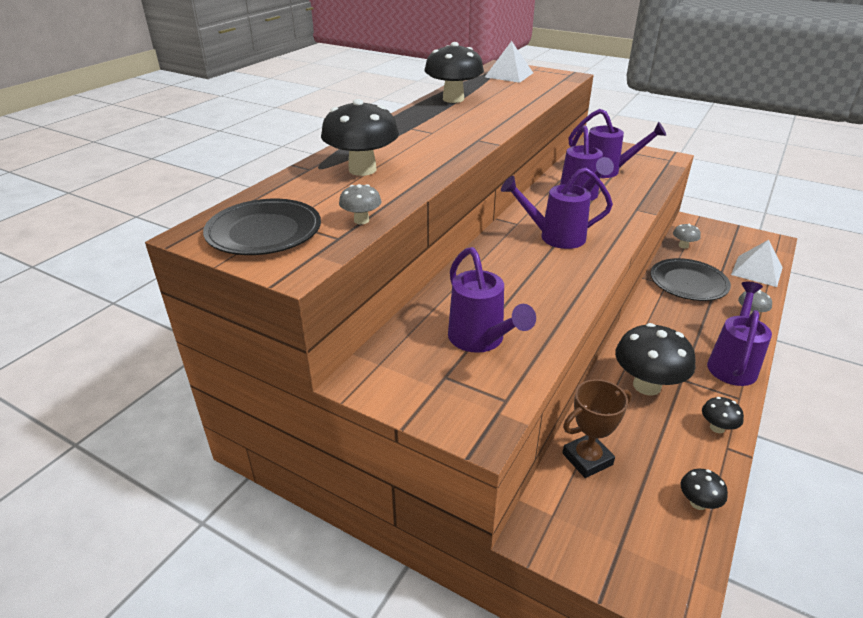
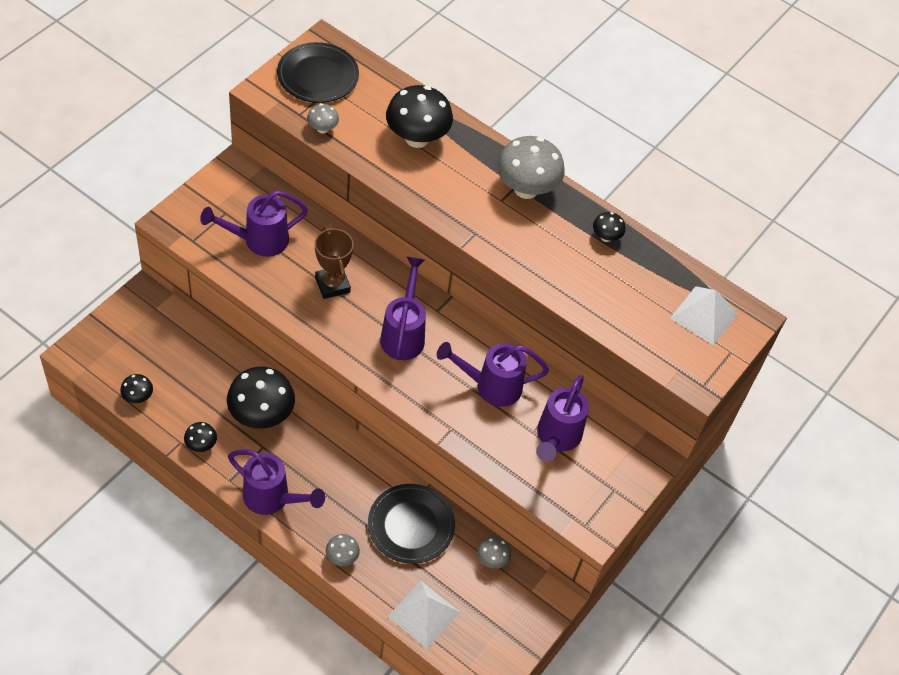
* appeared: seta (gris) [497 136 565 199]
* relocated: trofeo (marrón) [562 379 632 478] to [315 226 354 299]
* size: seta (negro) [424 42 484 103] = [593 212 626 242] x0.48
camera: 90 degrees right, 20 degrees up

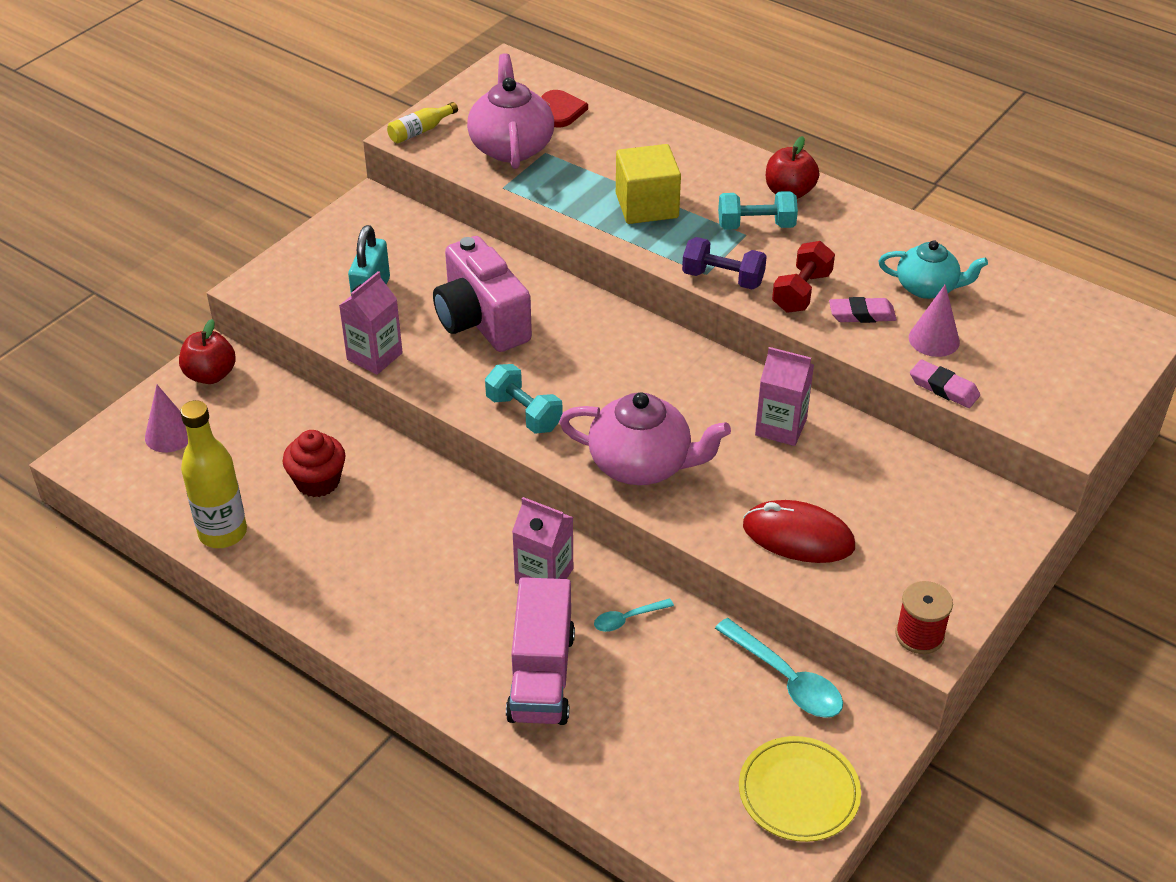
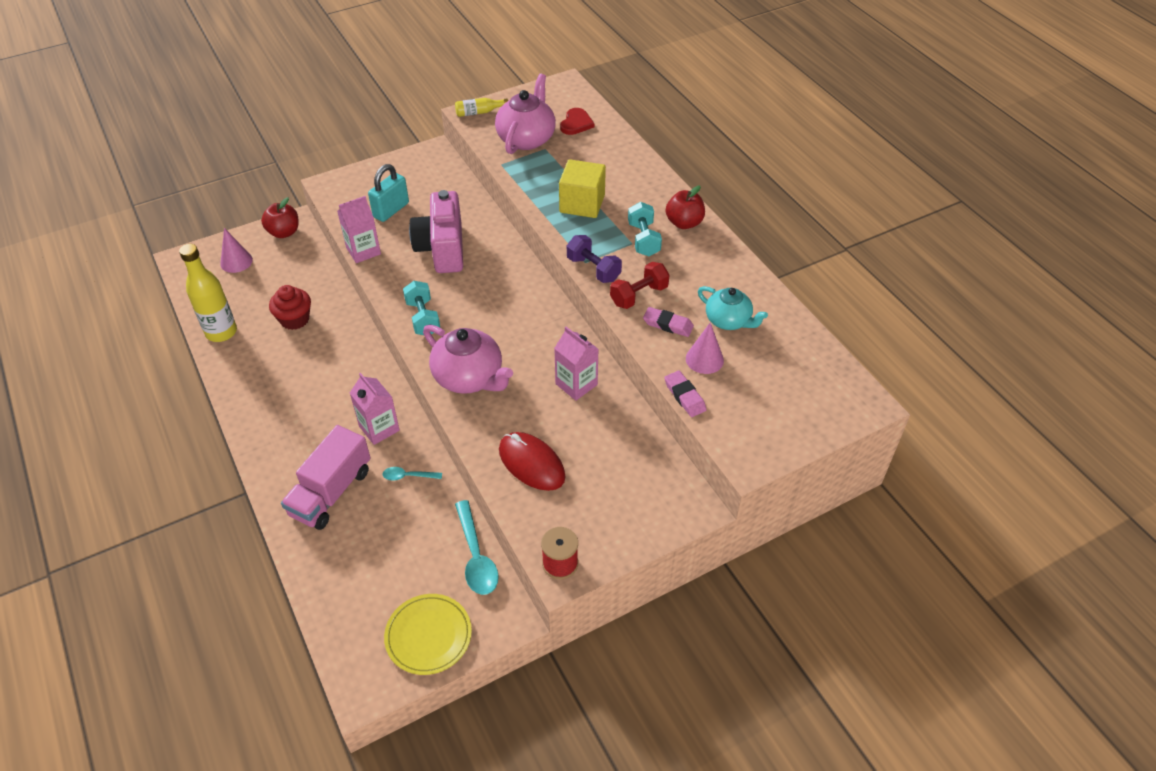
* spun: mancuerna (turquesa) [718 191 798 230] = [628 202 662 256] 60 degrees clockwise
camera: 25 degrees right, 5 degrees up

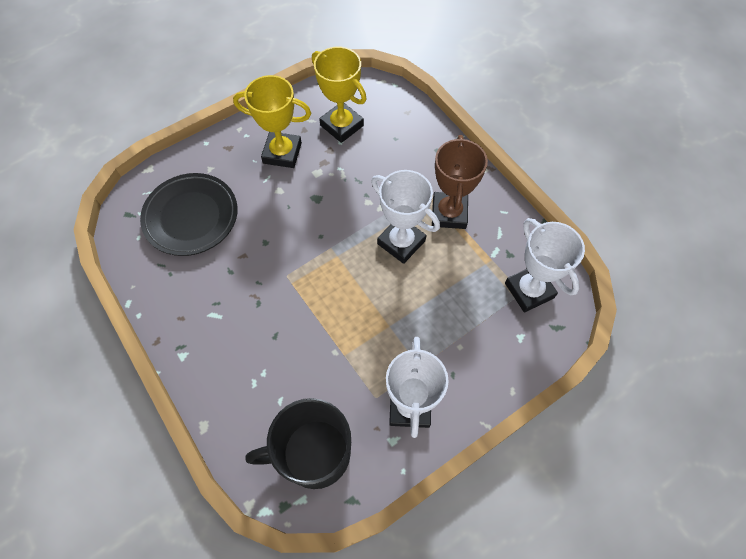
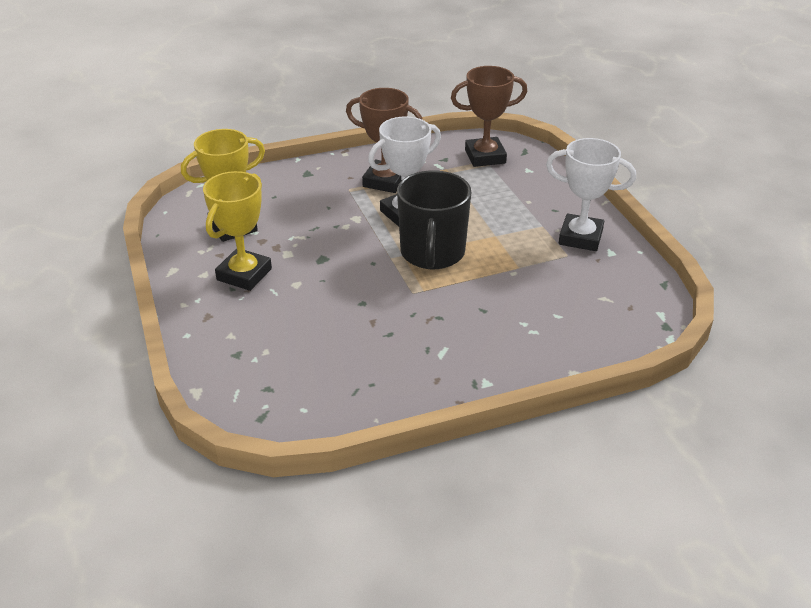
* missing: plato (negro) [140 173 238 256]
* relocated: taza (negro) [245 398 351 489] to [397 170 472 269]
* colour: trofeo (blanco) [505 218 585 313] to trofeo (marrón) [451 66 527 167]
camera: 75 degrees left, 25 degrees down

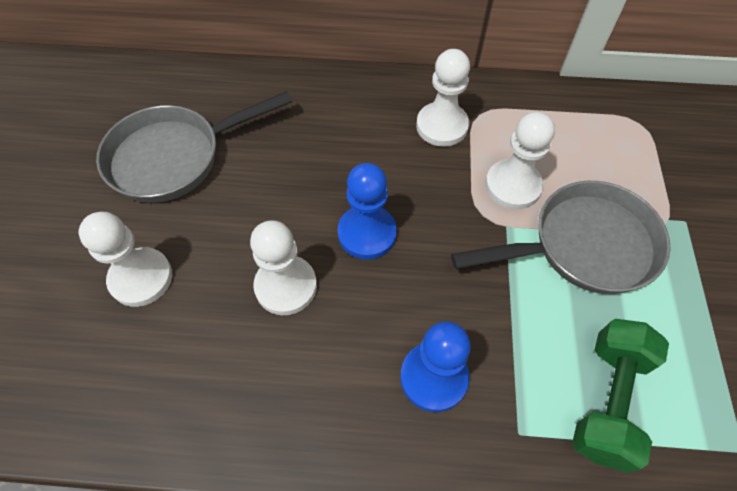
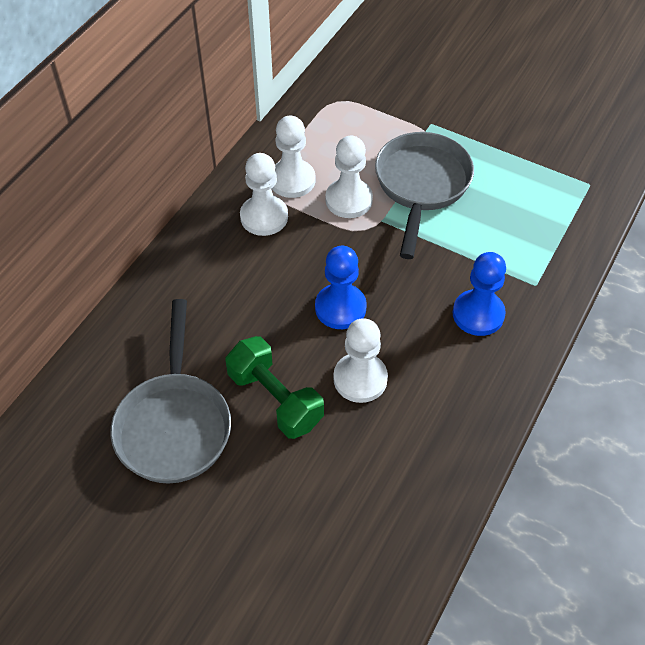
* relocated: peón (blanco) [78 212 172 307] to [272 116 315 198]
* relocated: mancuerna (verde) [572 319 669 473] to [225 336 324 439]
camera: 65 degrees left, 5 degrees down

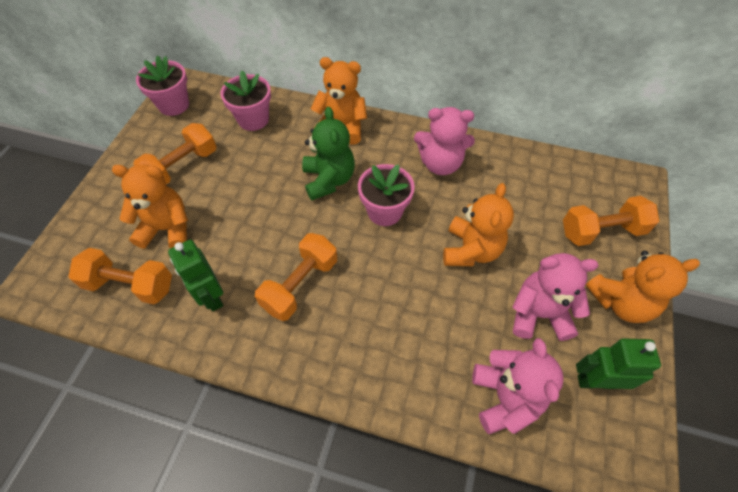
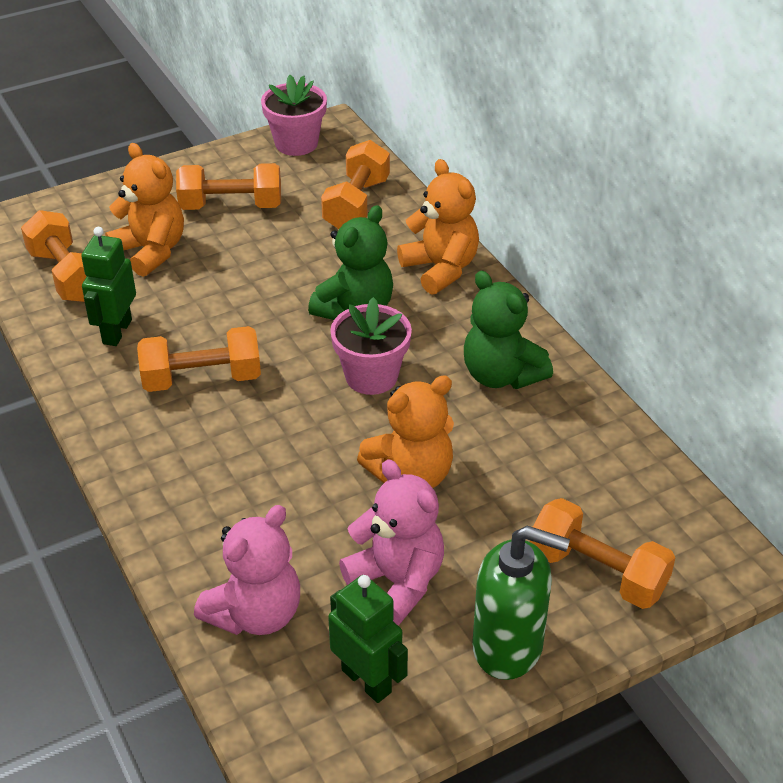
* exchanged: maceta (rosa) [221 71 271 131] to mancuerna (naranja) [321 140 390 229]
* exchanged: osito (naranja) [585 251 700 323] to dispensador de jabón (verde) [472 526 570 680]
* colour: osito (rosa) [414 107 475 175] to osito (verde) [464 271 553 389]
camera: 45 degrees right, 15 degrees down

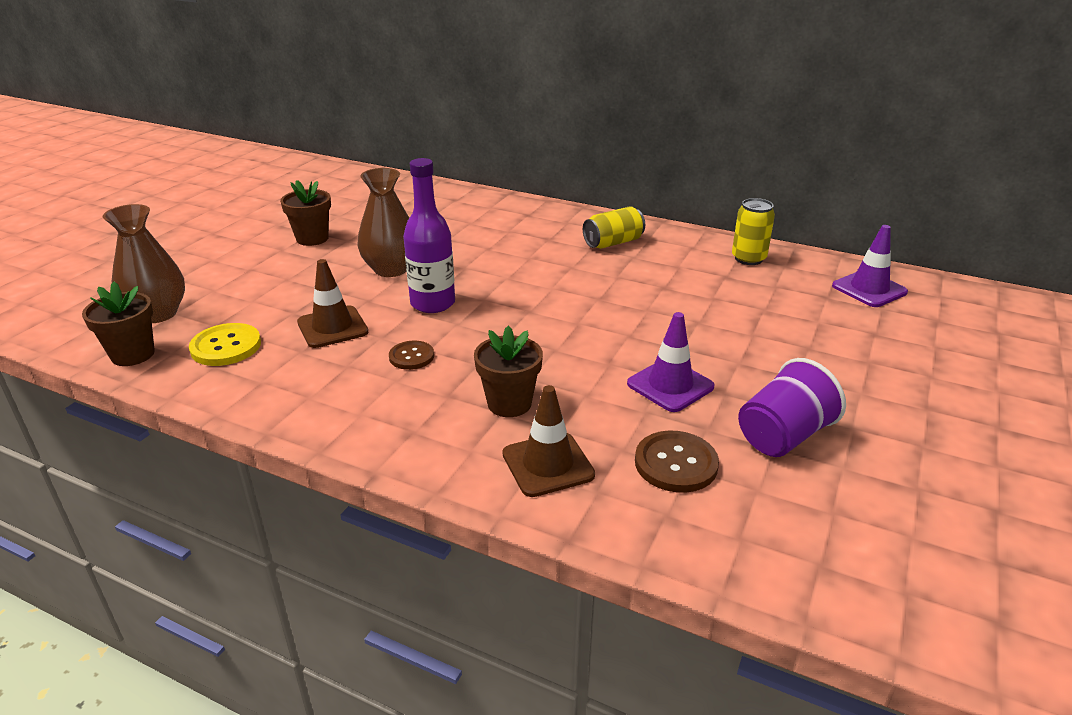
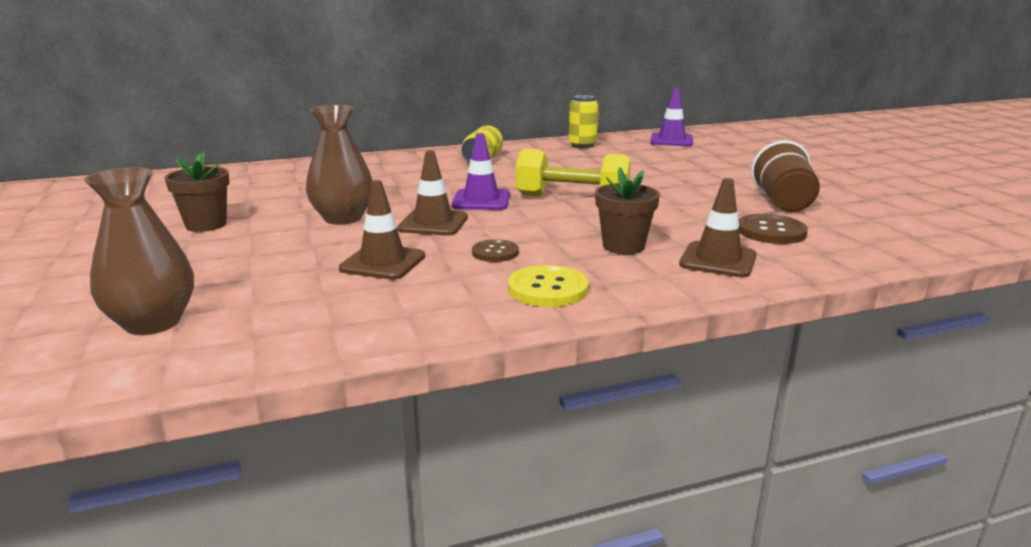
* missing: maceta (marrón) [82 282 155 366]
* appeared: mancuerna (amarillo) [515 148 631 196]
* relocated: botón (amarillo) [189 323 261 366] to [508 265 588 307]
* relocated: cono de tráfico (morado) [627 312 715 412] to [451 133 510 210]
* exchanged: botella (morado) [403 158 455 313] to cono de tráfico (marrón) [397 150 468 236]
* colour: vaso (morado) [738 358 846 457] to vaso (marrón) [751 141 820 212]
camera: 45 degrees left, 10 degrees down

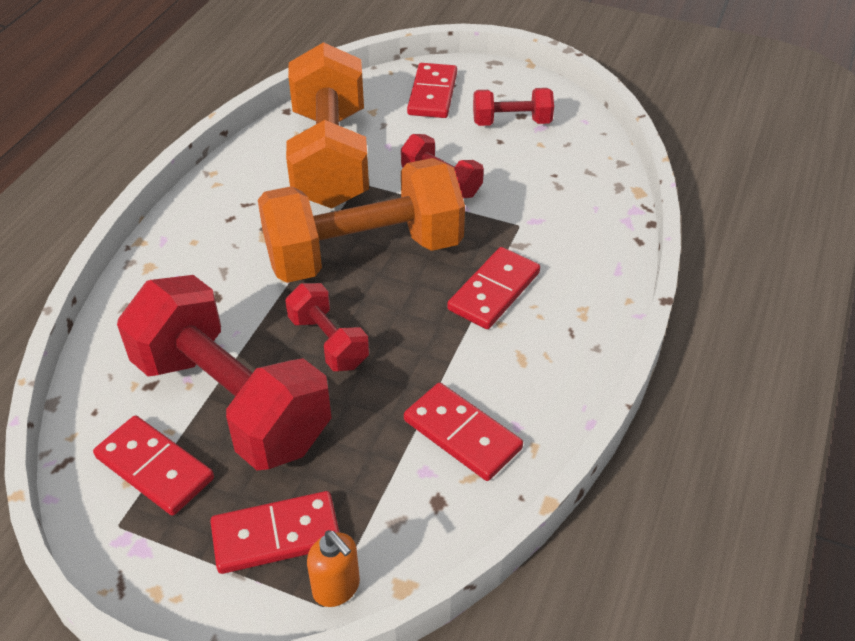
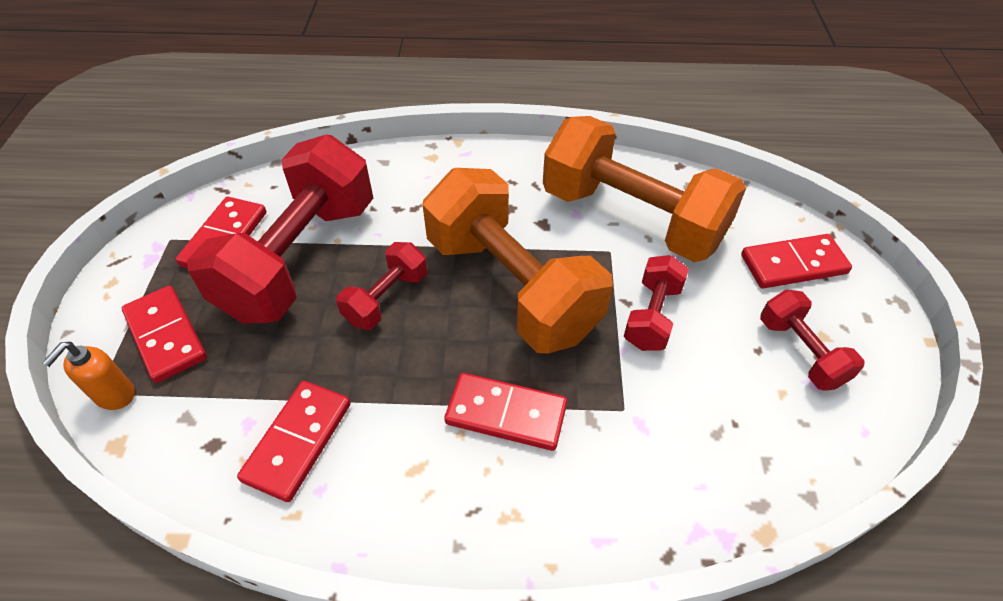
* spun: mancuerna (naranja) [286 42 369 209] = [543 116 746 262] 60 degrees clockwise
camera: 70 degrees right, 5 degrees up

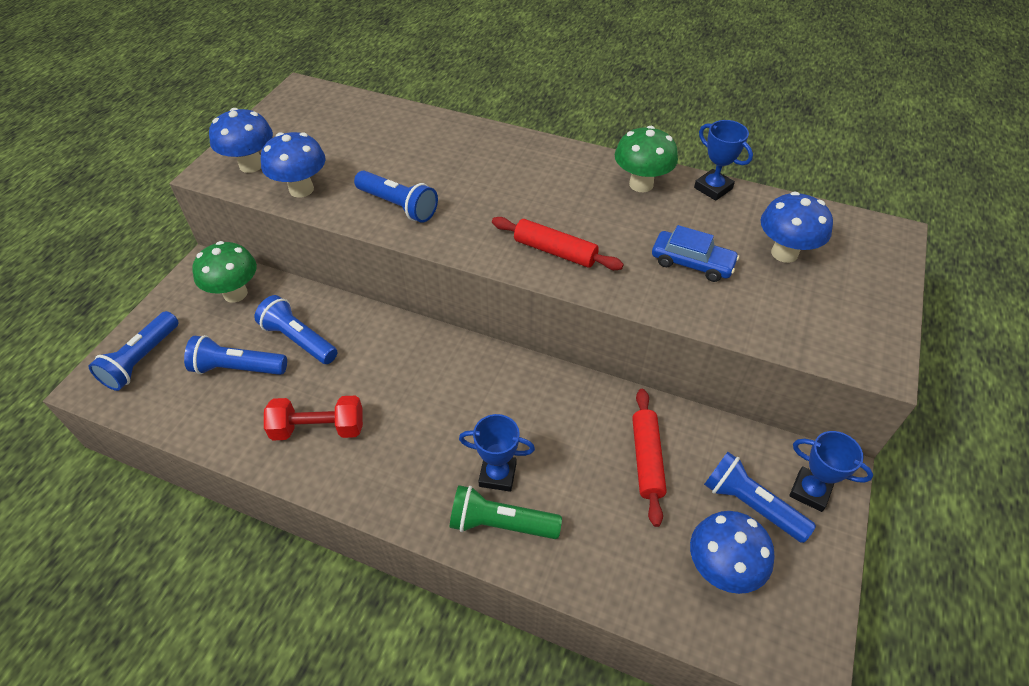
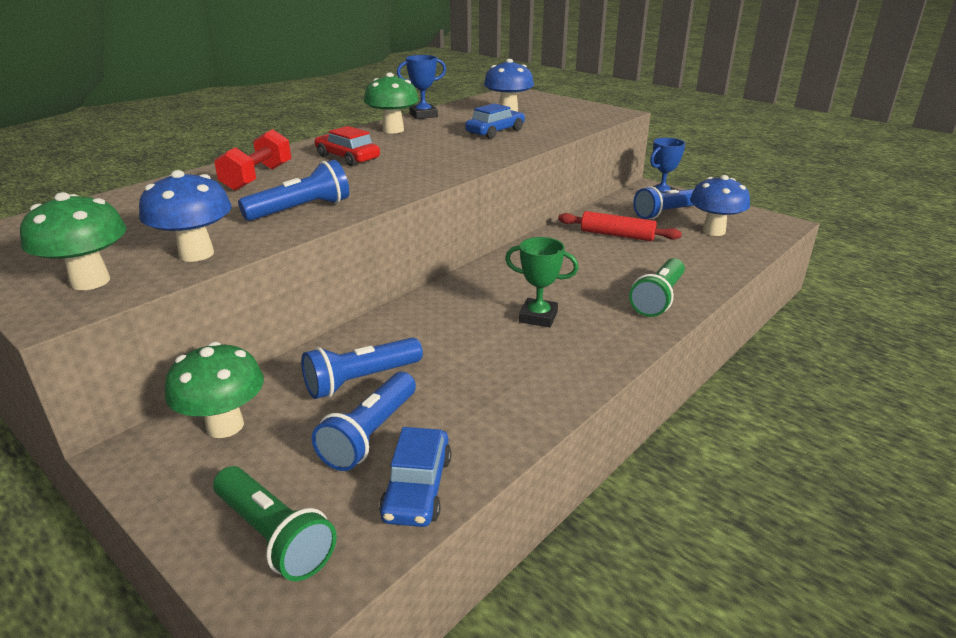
* missing: trofeo (azul) [459 414 535 492]
* missing: rodillo (rojo) [492 217 624 270]
* appeared: coche (rojo) [315 126 380 166]
* appeared: coche (azul) [379 427 451 527]
* appeared: trofeo (verde) [505 237 579 327]
* relocated: mancuerna (rojo) [264 396 363 441] to [214 129 291 191]
* colour: lámpara de mano (azul) [89 311 179 391] to lámpara de mano (verde) [213 466 337 581]
* colour: seta (azul) [209 108 273 173] to seta (verde) [20 192 126 290]
camera: 70 degrees left, 20 degrees down

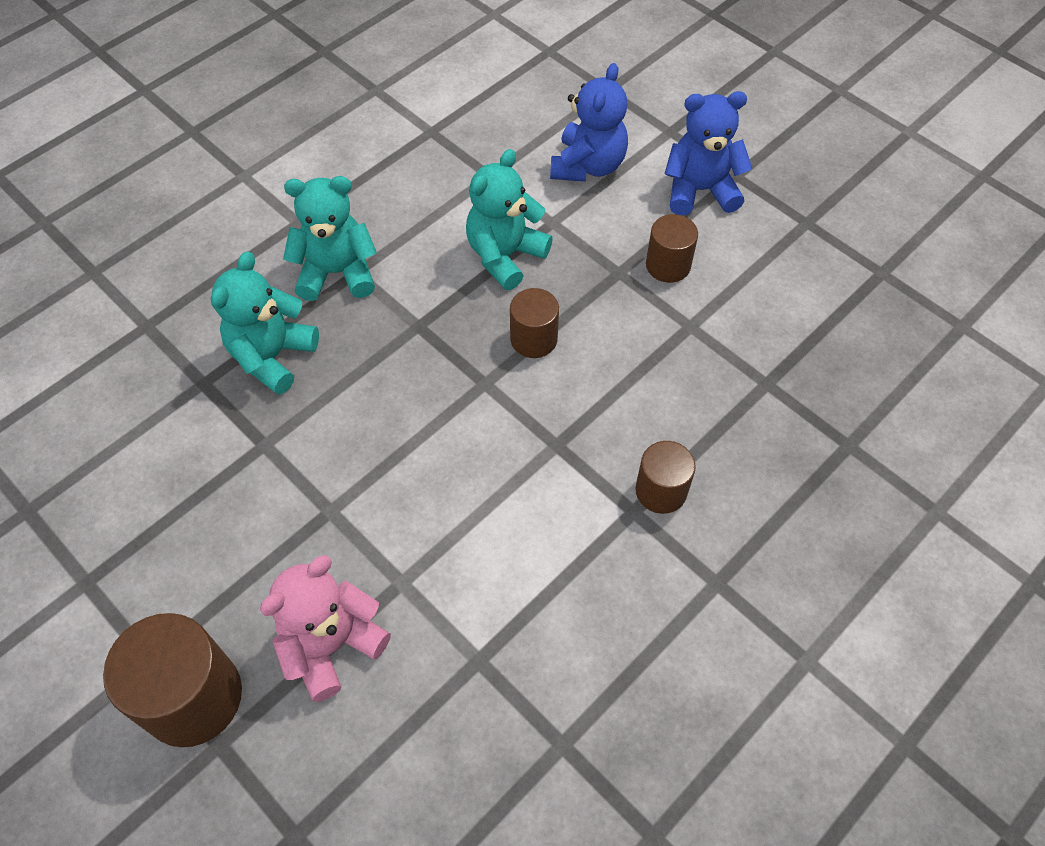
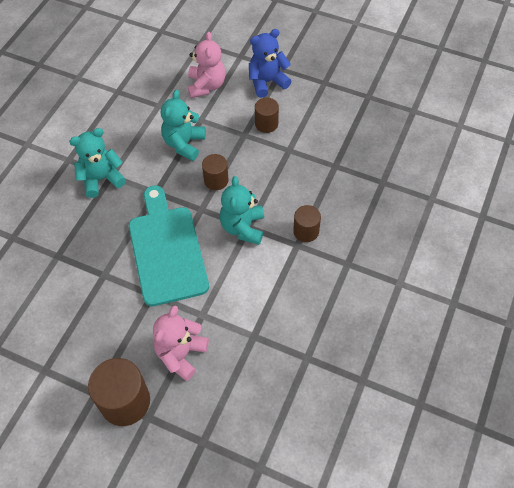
* appeared: tabla de cortar (turquesa) [129 185 209 306]
* relocated: osito (turquesa) [211 251 319 395] to [220 176 264 245]
* colour: osito (azul) [550 63 628 182] to osito (rosa) [188 32 226 98]
camera: 20 degrees left, 0 degrees up

